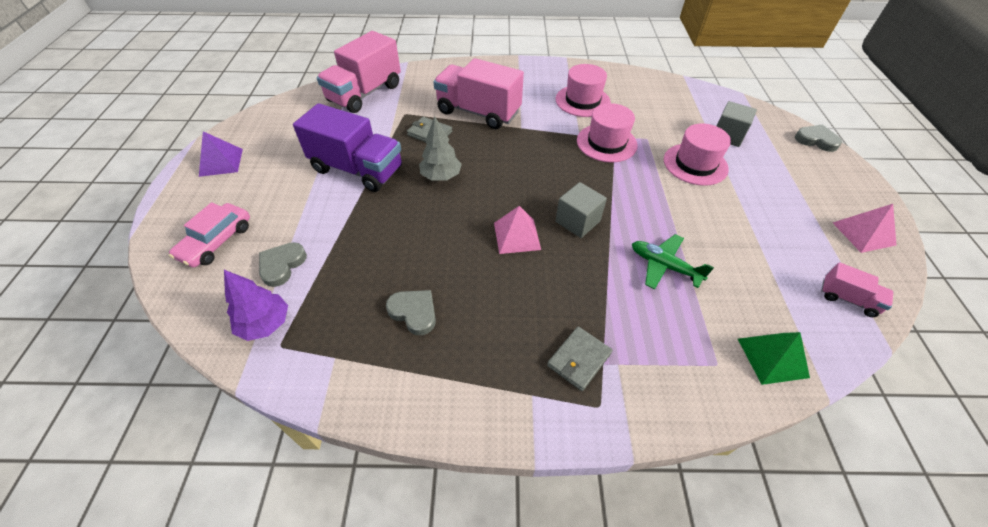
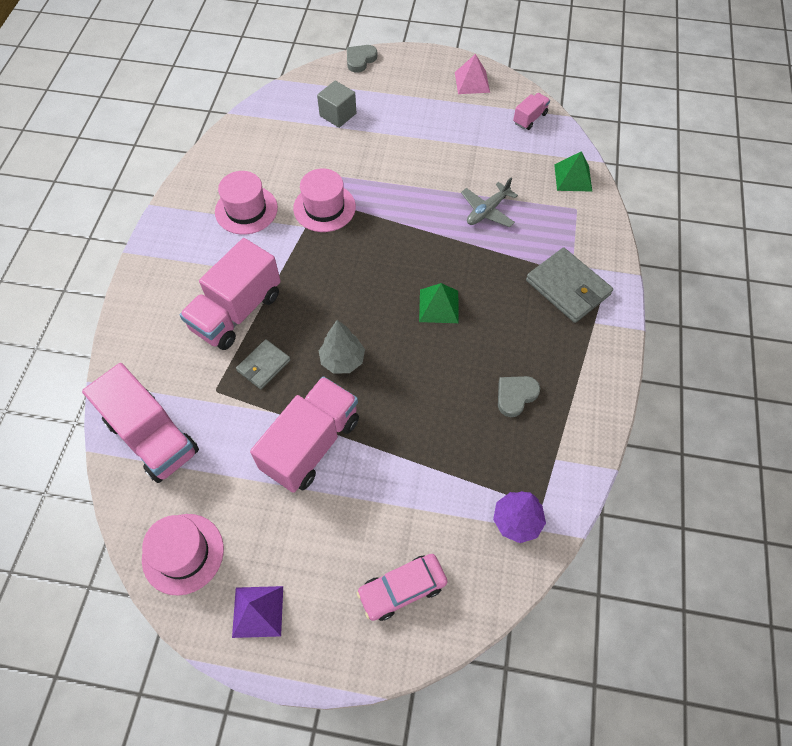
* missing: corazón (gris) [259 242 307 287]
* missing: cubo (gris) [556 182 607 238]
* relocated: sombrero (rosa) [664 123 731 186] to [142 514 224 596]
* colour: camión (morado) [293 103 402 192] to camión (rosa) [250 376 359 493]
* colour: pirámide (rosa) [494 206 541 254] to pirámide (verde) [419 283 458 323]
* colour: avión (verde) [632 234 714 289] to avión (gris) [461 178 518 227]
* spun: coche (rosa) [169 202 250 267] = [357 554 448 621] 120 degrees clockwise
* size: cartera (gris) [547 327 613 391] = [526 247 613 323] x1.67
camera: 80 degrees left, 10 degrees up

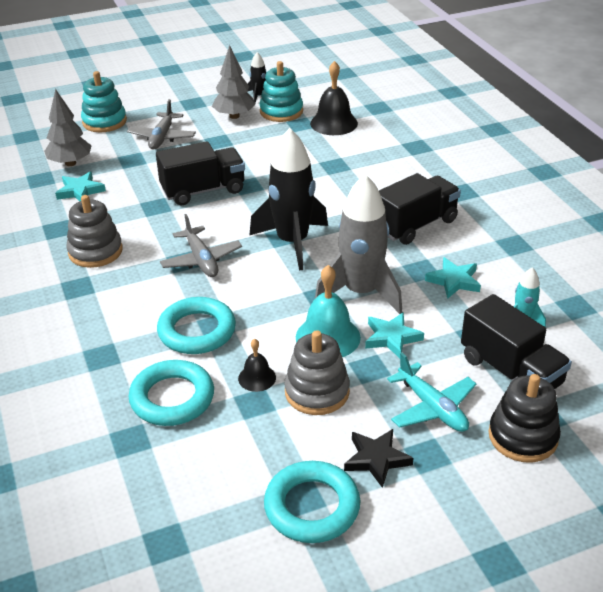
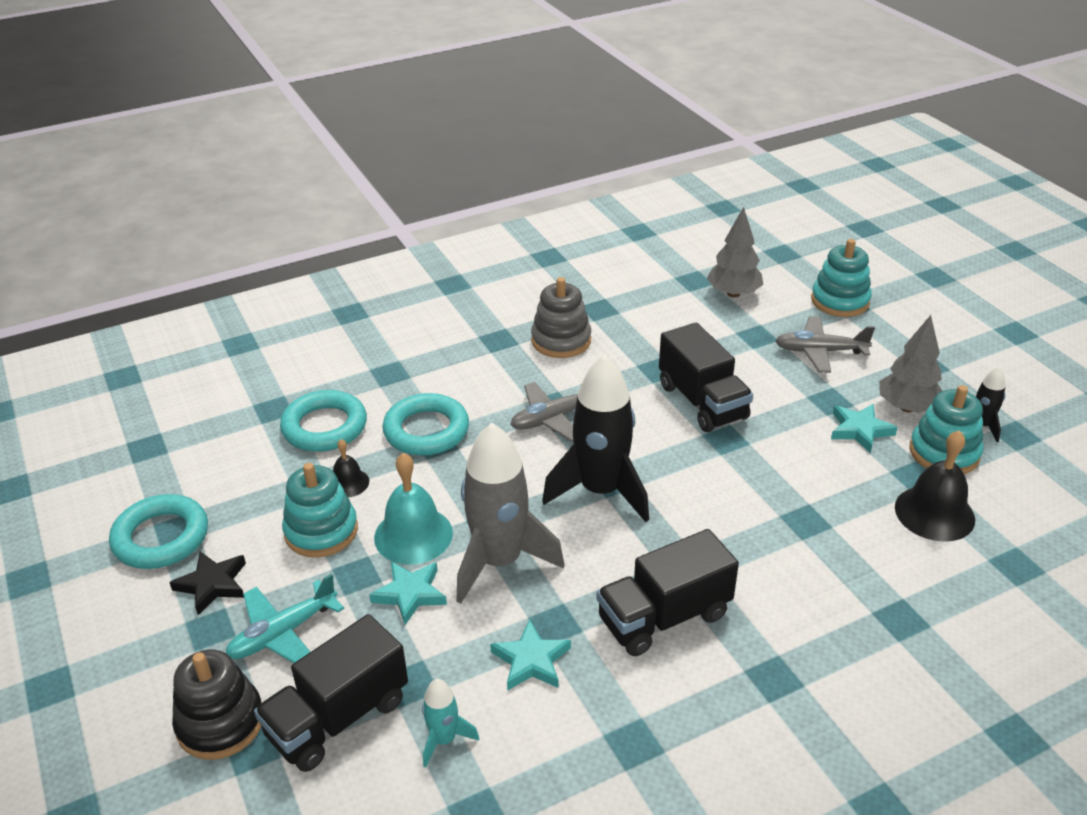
* relocated: estrella (turquesa) [55 172 106 201] to [831 404 898 453]
* colour: juguete apilable (gris) [284 330 350 415] to juguete apilable (turquesa) [282 463 358 558]
* spun: camión (negro) [379 173 461 245] = [596 529 739 656] 105 degrees clockwise
camera: 85 degrees right, 0 degrees up

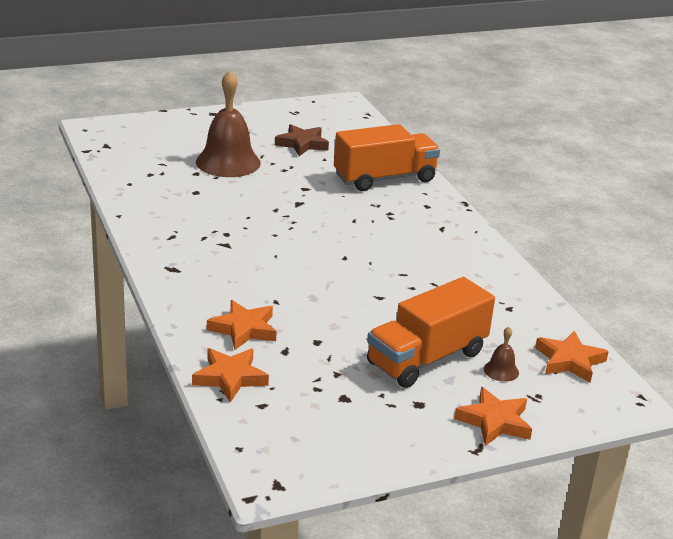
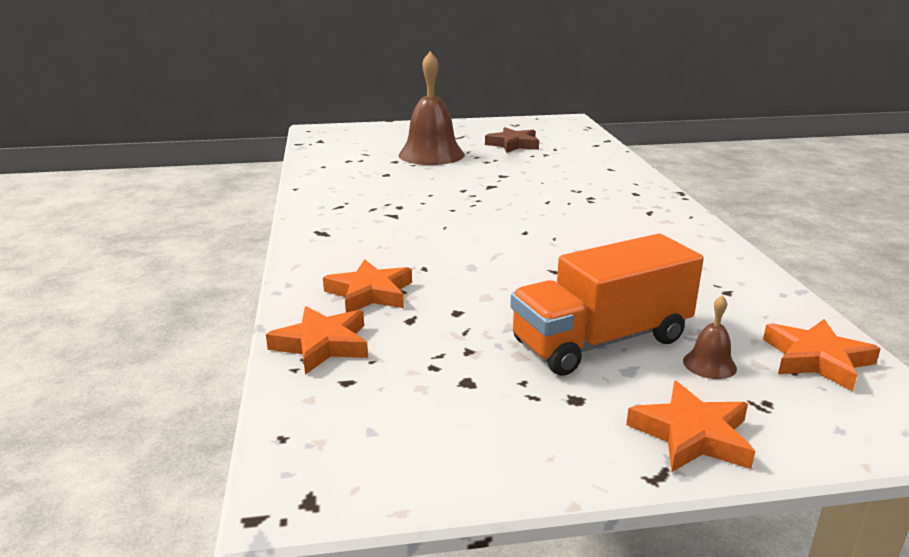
* missing: camión (naranja) [334 124 440 191]
camera: 15 degrees right, 5 degrees down

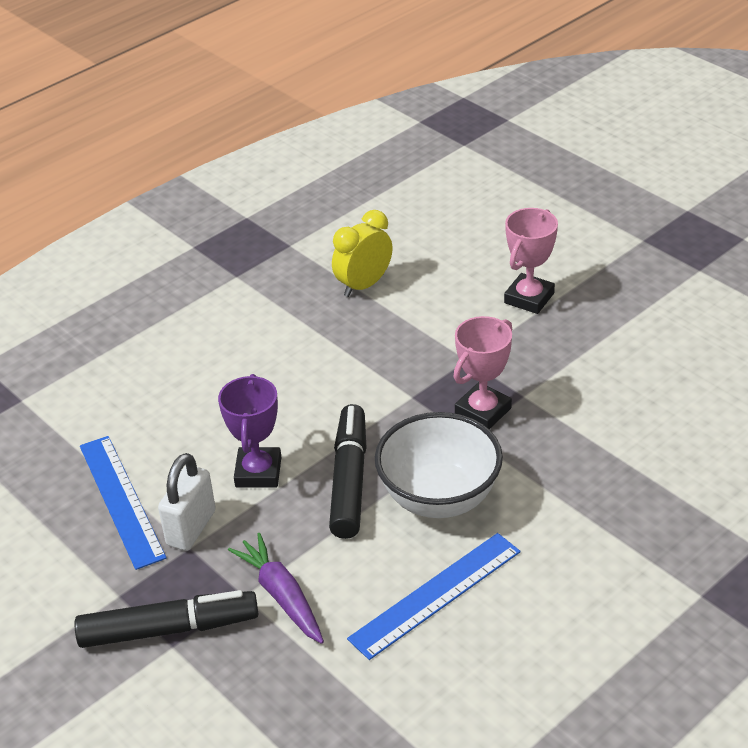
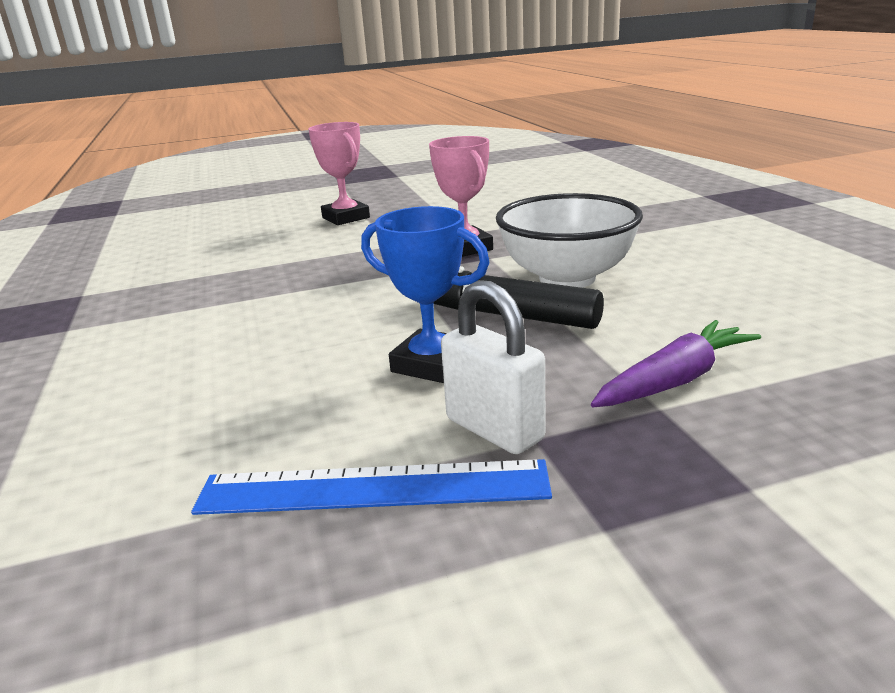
* missing: rotulador (negro) [74 590 258 648]
* missing: despertador (amarillo) [332 210 392 297]
* missing: regla (azul) [347 533 521 660]
* colour: trofeo (morado) [218 374 281 488] to trofeo (azul) [361 206 490 383]
* spun: zanahoria (morado) [228 533 324 644] = [591 320 761 407] 150 degrees clockwise
camera: 65 degrees left, 15 degrees down

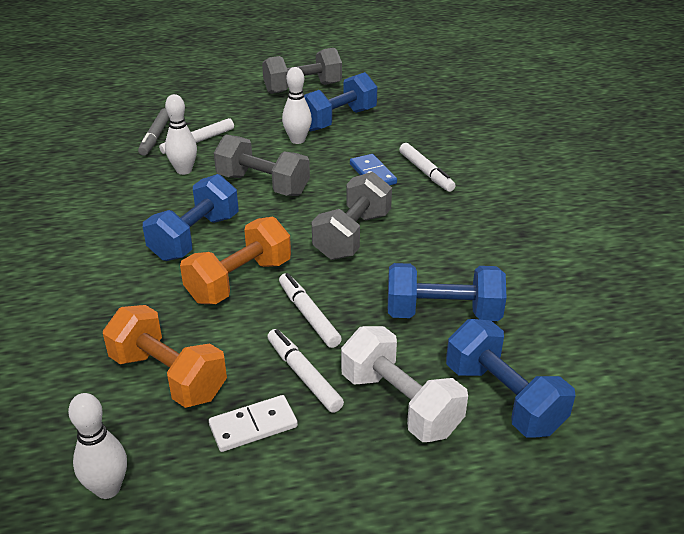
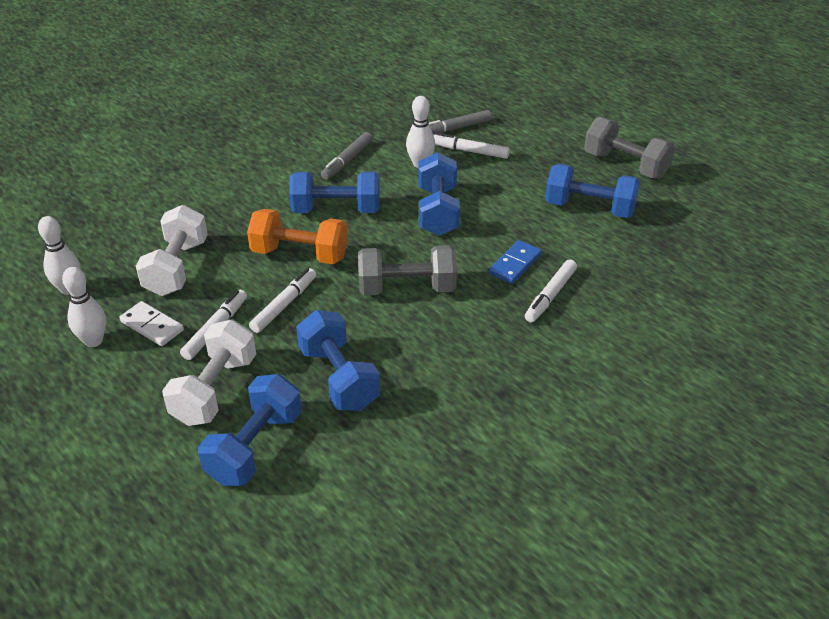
* appeared: rotulador (gris) [321 132 373 180]
* relocated: bolo (blanco) [282 67 312 144] to [62 267 106 347]
* colour: mancuerna (naranja) [103 305 227 408] to mancuerna (blanco) [136 205 208 296]
* colour: mancuerna (gris) [214 134 310 196] to mancuerna (azul) [418 152 460 236]
camera: 60 degrees right, 5 degrees up

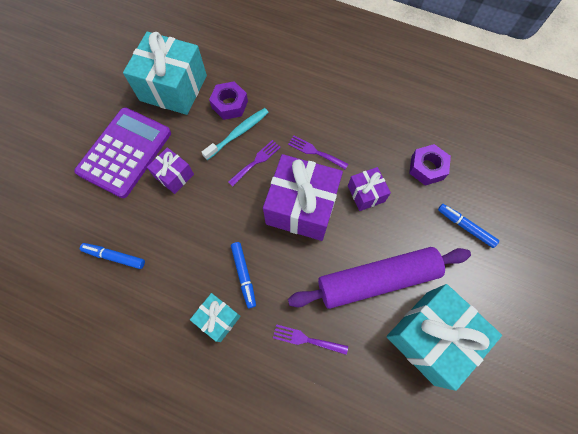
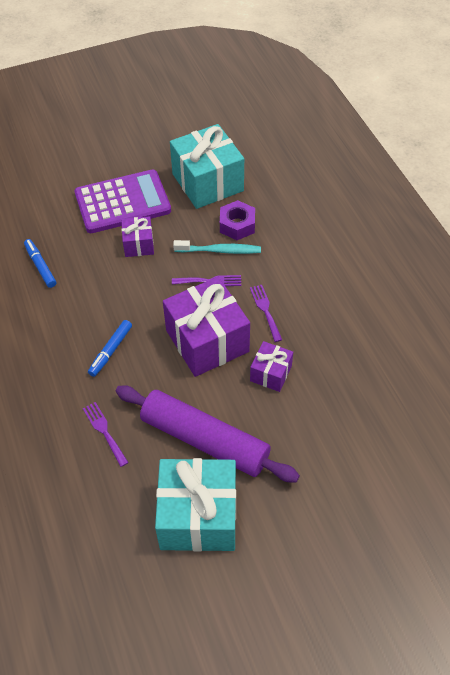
* missing: regalo (turquesa) [190 293 241 342]
* missing: tuerca (morado) [409 144 451 186]
* missing: rotulador (azul) [438 204 499 248]
camera: 45 degrees right, 15 degrees down

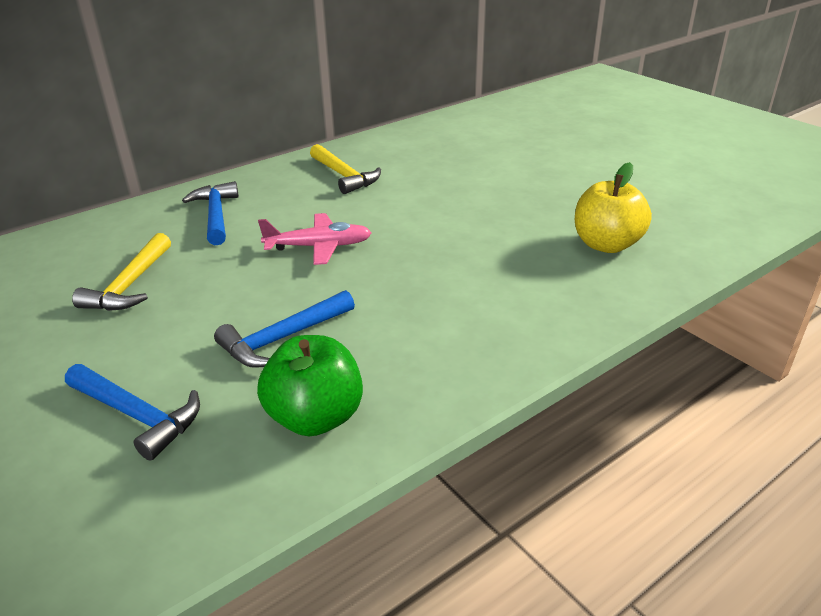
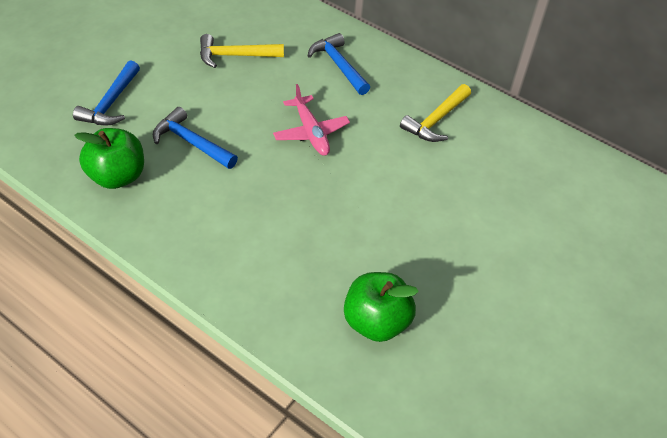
* colour: manzana (amarillo) [575 162 652 253] to manzana (verde) [344 272 419 342]
* spun: martillo (azul) [182 181 239 245] = [308 33 370 95] 90 degrees counterclockwise
camera: 70 degrees right, 15 degrees up

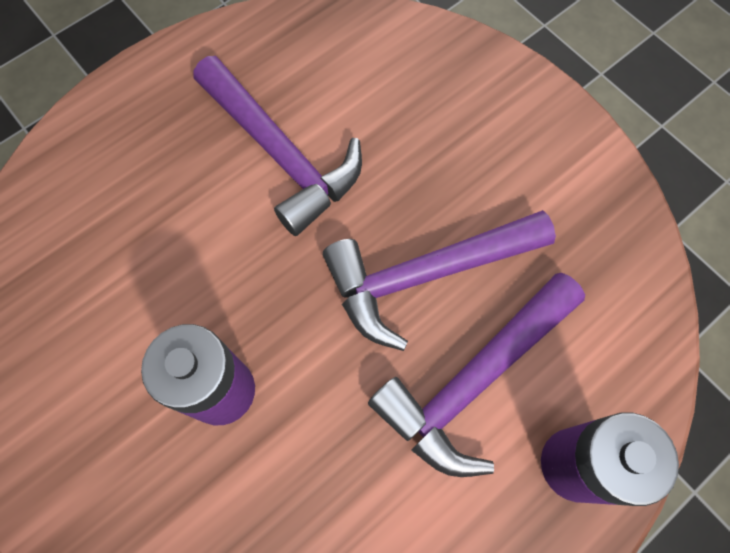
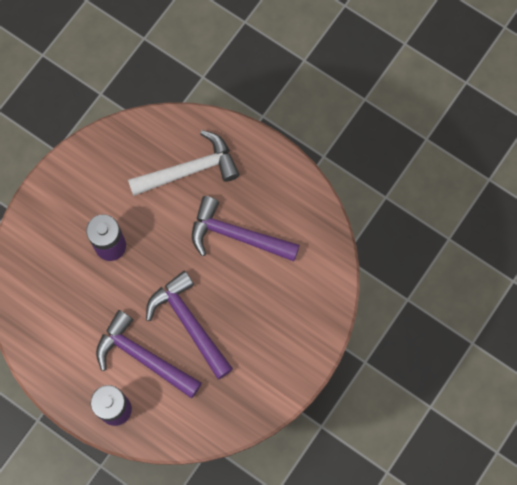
* appeared: martillo (blanco) [128 130 240 196]
* spun: martillo (morado) [193 56 362 236] = [192 196 300 261] 75 degrees clockwise
camera: 75 degrees right, 5 degrees up

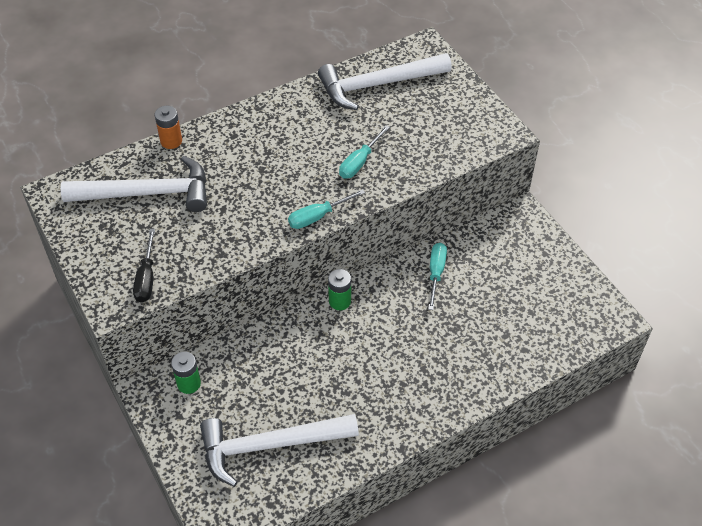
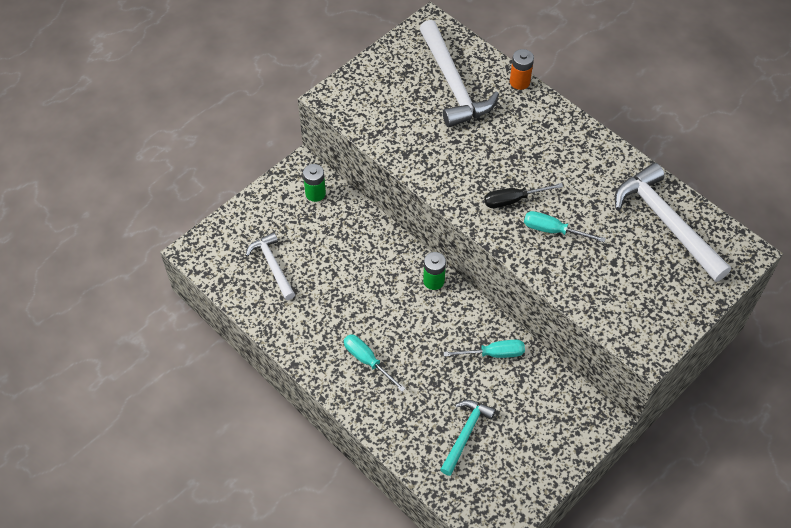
* appeared: martillo (turquesa) [440 400 496 476]
* relocated: destornillador (negro) [133 229 155 303] to [484 183 563 208]
* relocated: destornillador (turquesa) [288 189 365 229] to [344 335 406 392]
* size: martillo (blanco) [200 414 359 487] = [246 232 295 300] x0.58
camera: 75 degrees right, 5 degrees up

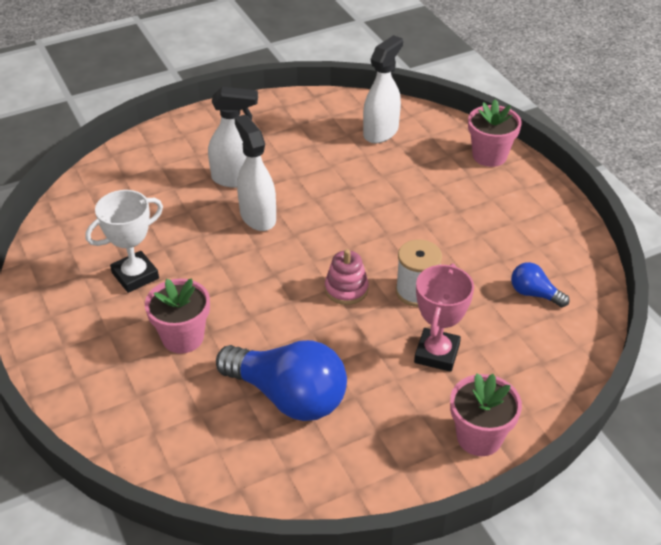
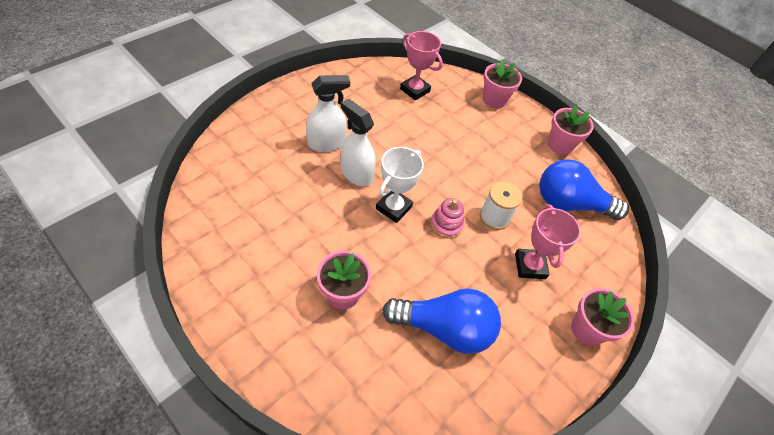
* appeared: maceta (rosa) [548 105 594 155]
* relocated: trofeo (blanco) [85 190 163 293] to [376 147 424 223]
* exchanged: pulverizador (blanco) [363 35 403 143] to trofeo (rosa) [400 31 443 100]
* size: bombilla (azul) [511 262 570 307] = [539 159 629 220] x2.11
camera: 25 degrees left, 10 degrees up

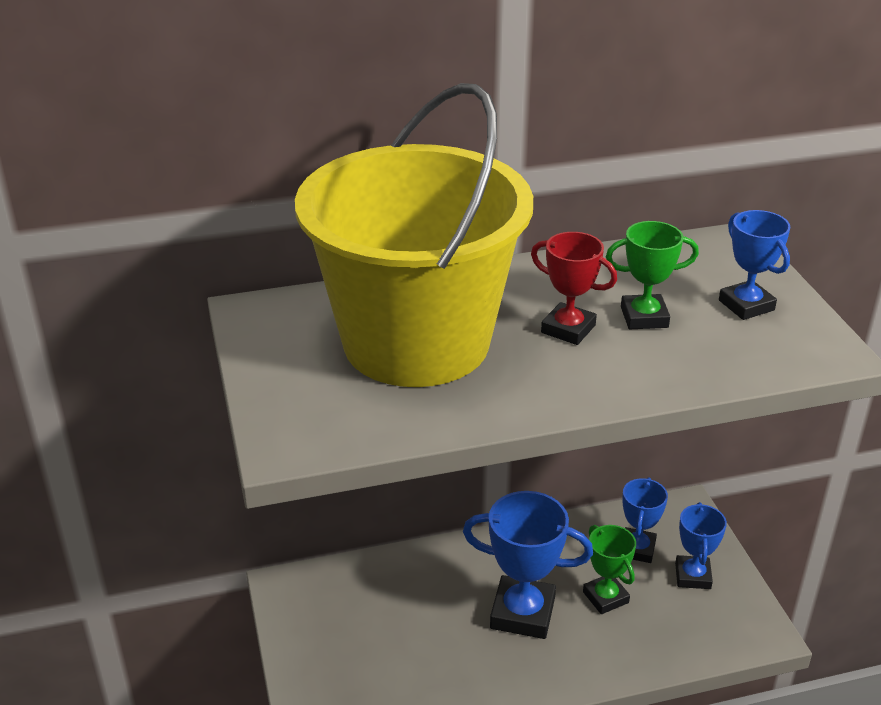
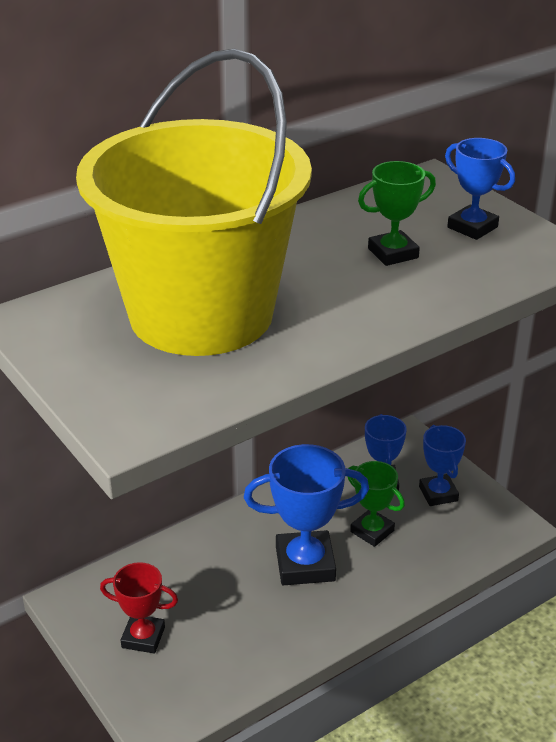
* relocated: trofeo (rojo) [531 232 617 345] to [100 562 178 654]
camera: 20 degrees left, 0 degrees up

